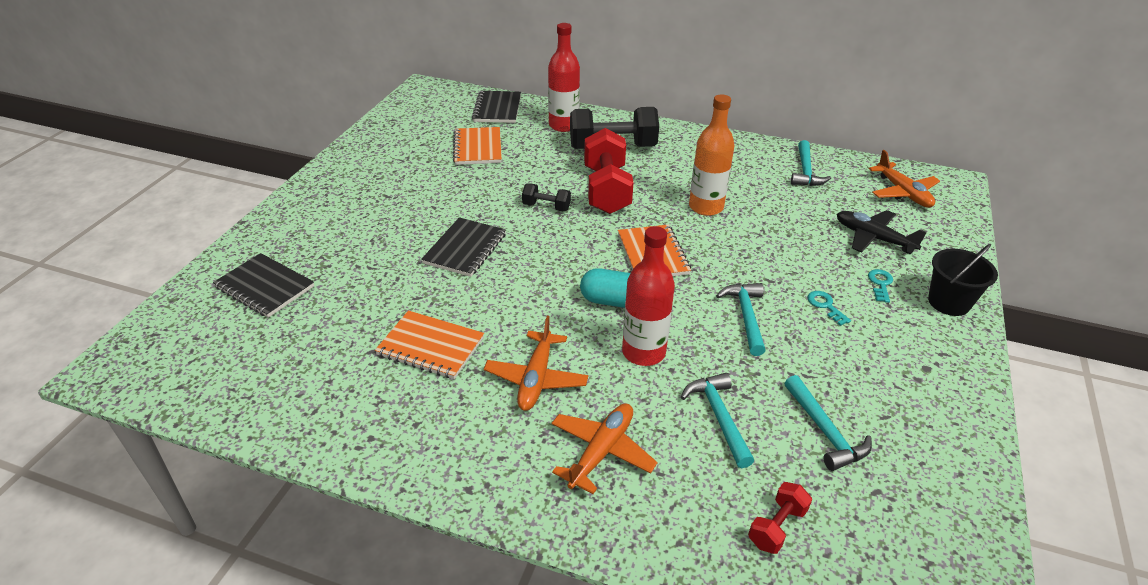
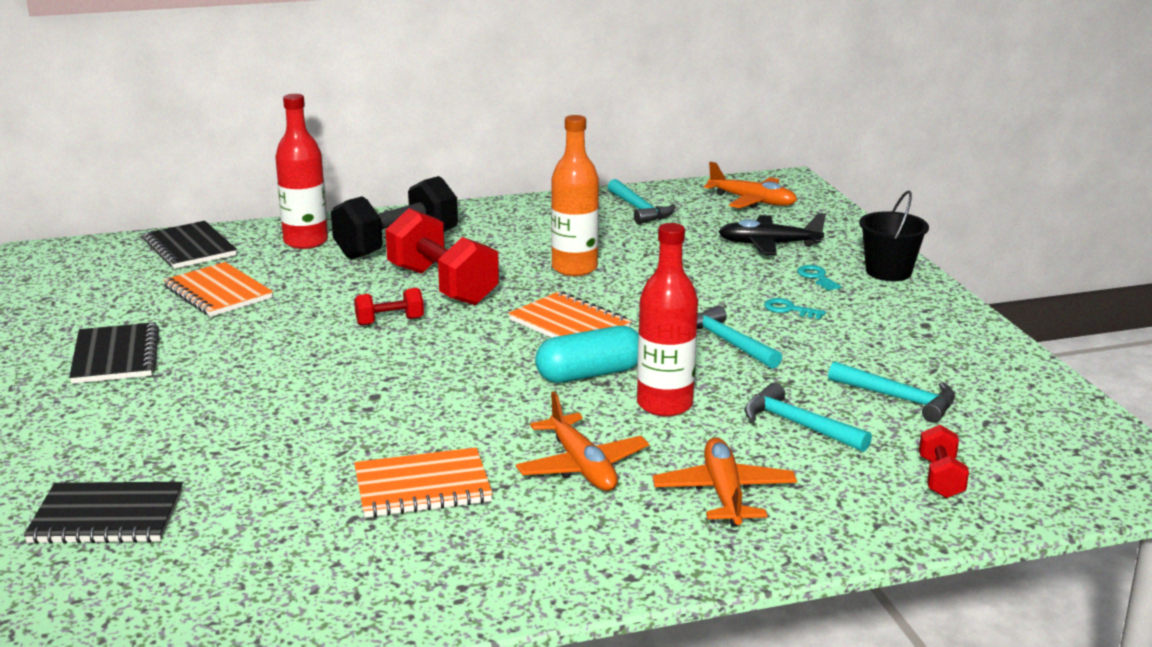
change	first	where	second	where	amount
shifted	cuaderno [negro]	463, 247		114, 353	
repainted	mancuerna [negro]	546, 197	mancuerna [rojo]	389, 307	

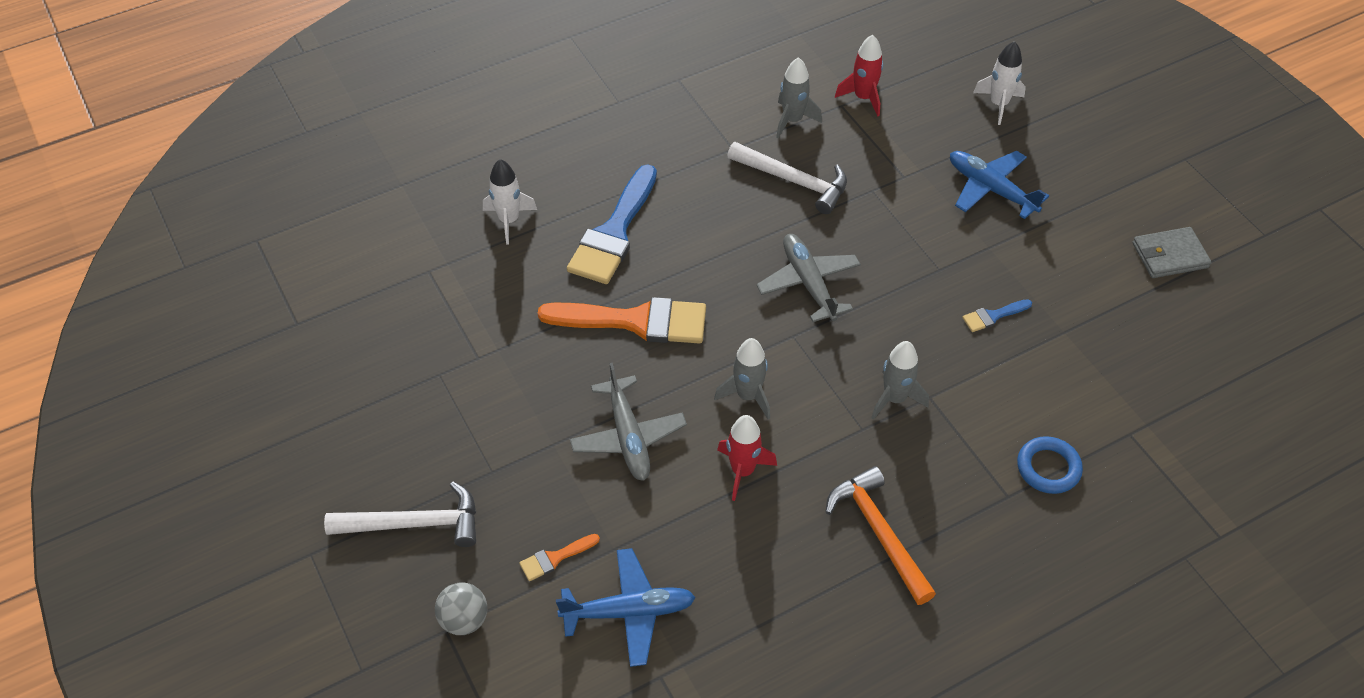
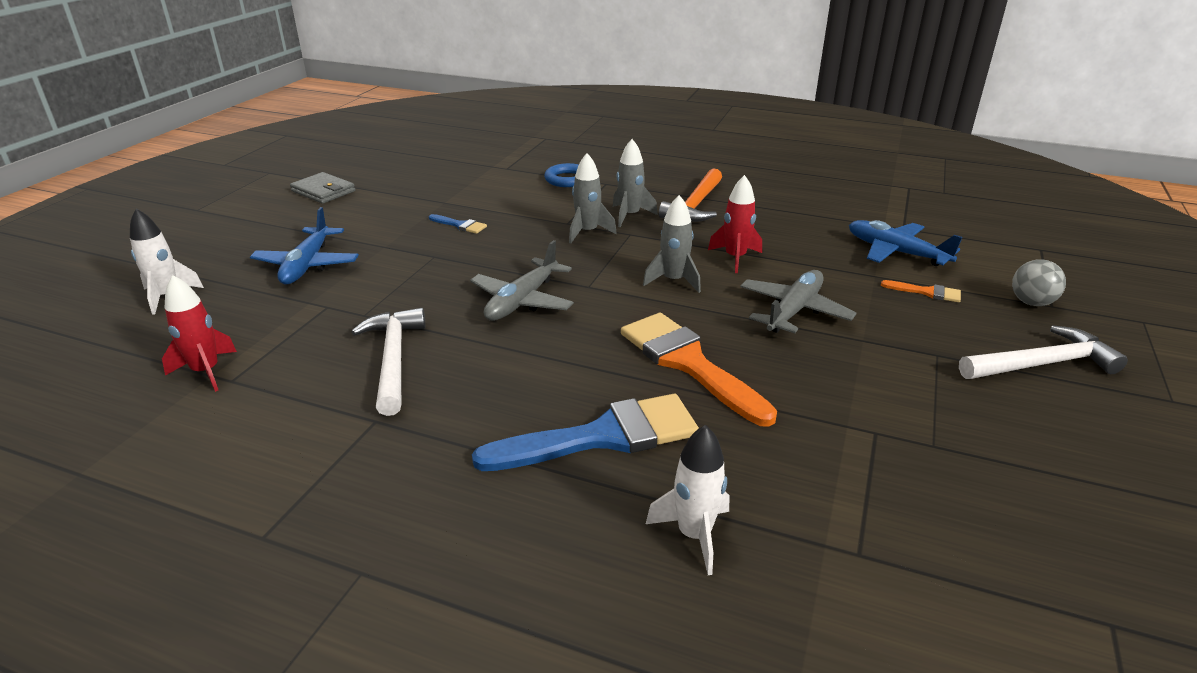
change	first	where	second	where	amount
shifted	cohete [gris]	799, 97		635, 183	
rotated	martillo [blanco]	400, 514		1043, 352	120 degrees clockwise

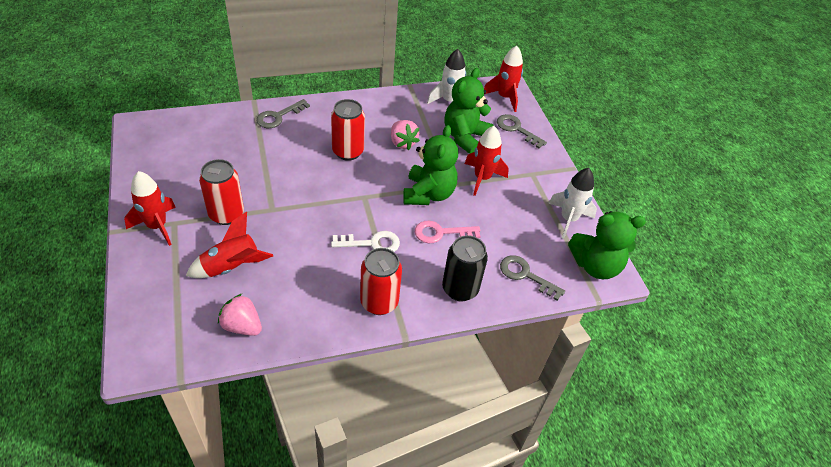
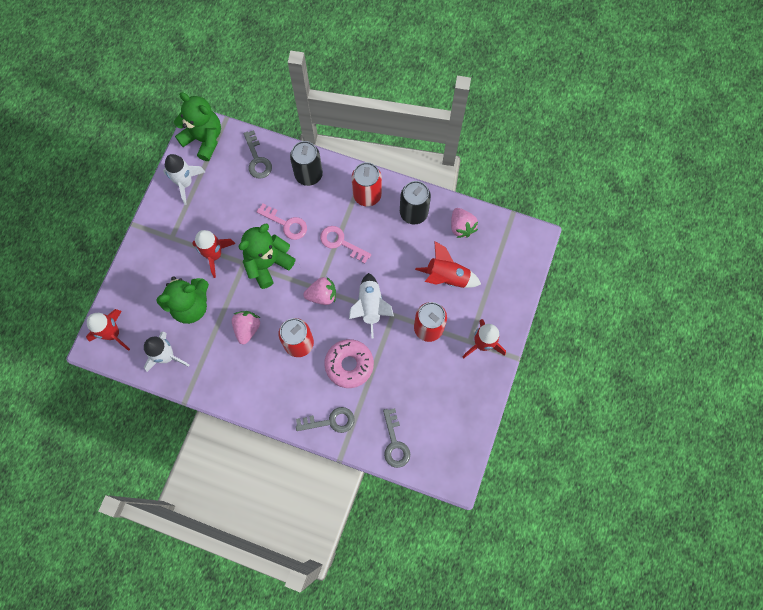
change	first	where	second	where	amount
new			fresa [rosa]	319, 291	
new			rosquilla [rosa]	349, 363	
new			cohete [blanco]	371, 306	
new			lata [negro]	415, 203	
shifted	llave [gris]	522, 131		396, 438	
repainted	llave [blanco]	365, 241	llave [rosa]	345, 245	

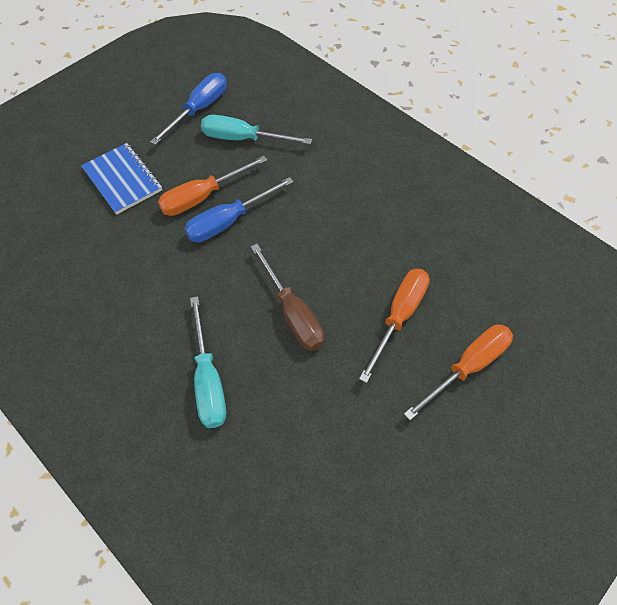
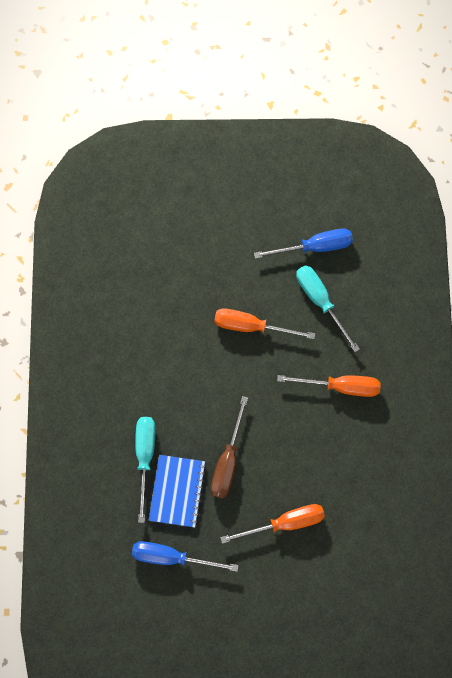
change	first	where	second	where	amount
shifted	cuaderno [azul]	121, 179		177, 491	
shifted	destornillador [azul]	239, 209		185, 556	
shifted	destornillador [naranja]	458, 372		329, 386	
rotated	destornillador [turquesa]	208, 362		145, 470	150 degrees clockwise

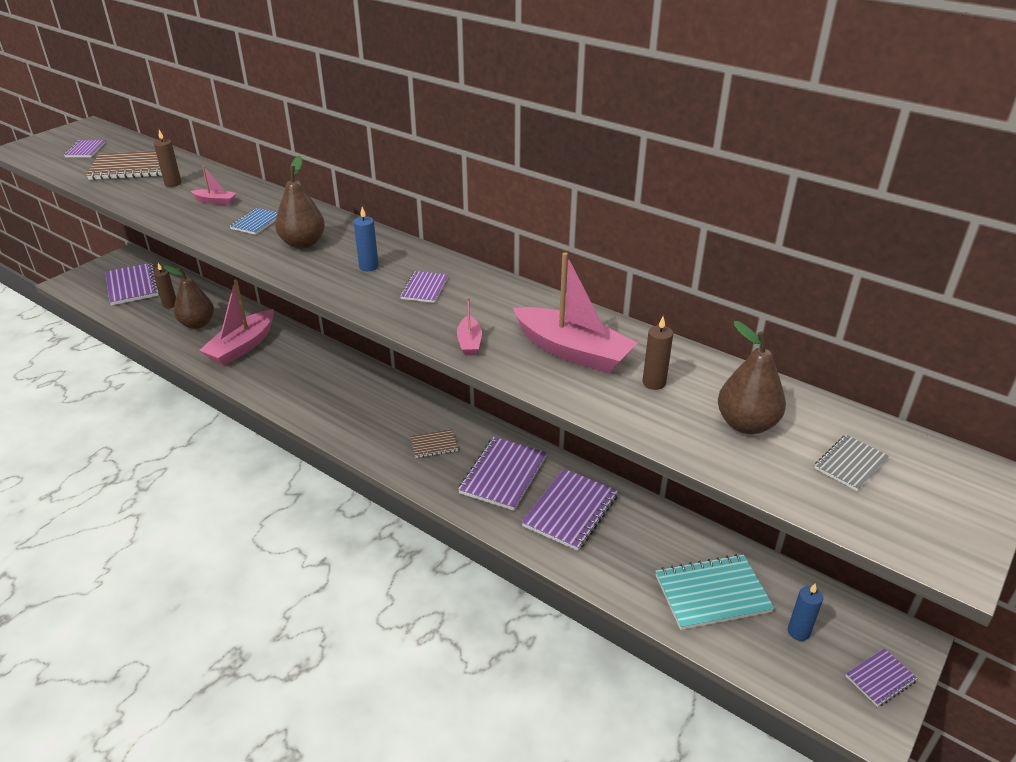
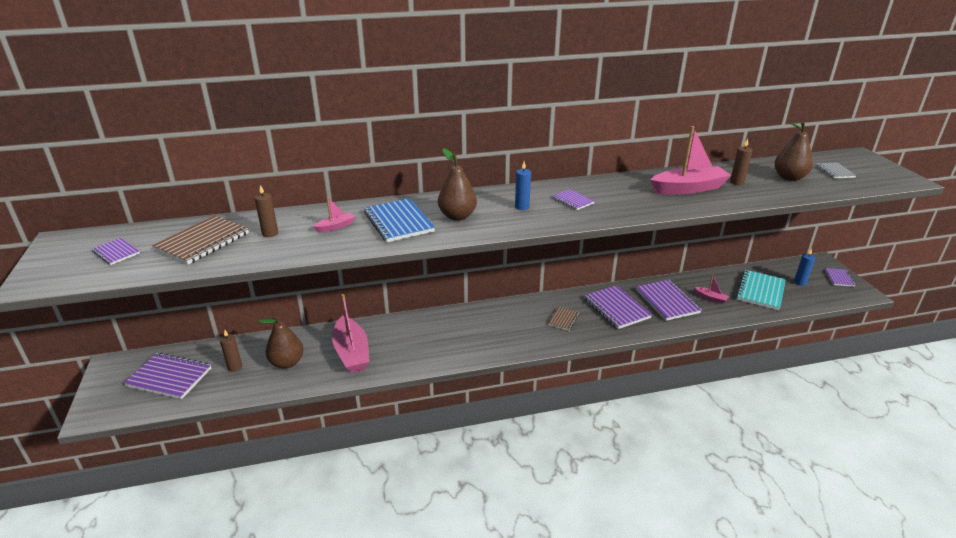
change	first	where	second	where	amount
shifted	barco [rosa]	469, 326		711, 289	
scaled	cuaderno [azul]	254, 221		399, 220	x1.86

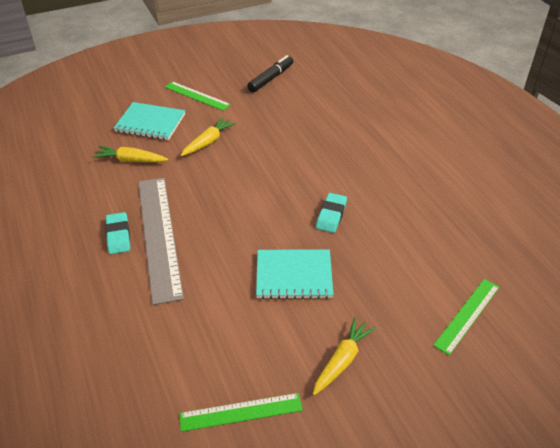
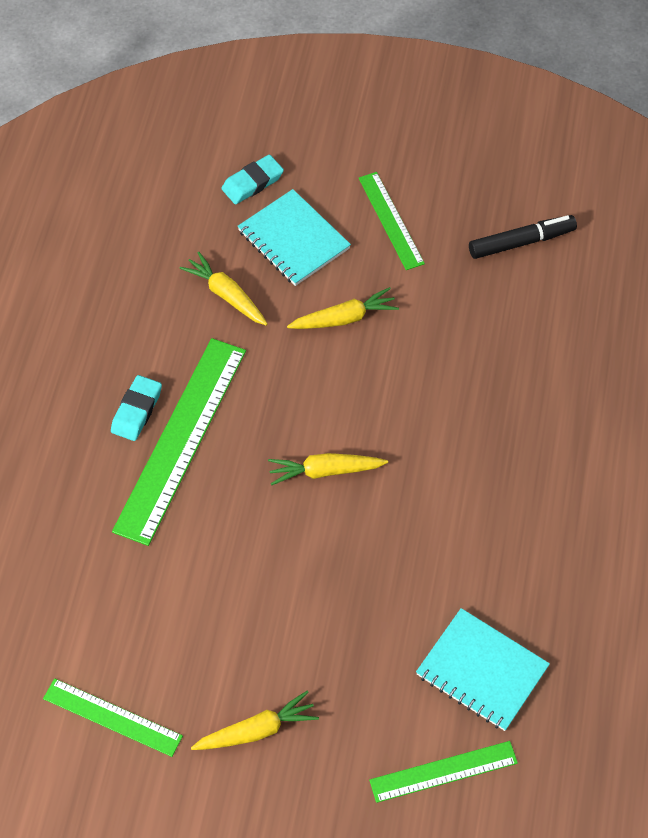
change	first	where	second	where	amount
new			zanahoria [amarillo]	328, 469	
shifted	cuaderno [turquesa]	295, 274		483, 669	
shifted	goma de borrar [turquesa]	331, 213		252, 179	
repainted	regla [gris]	161, 241	regla [verde]	179, 442	

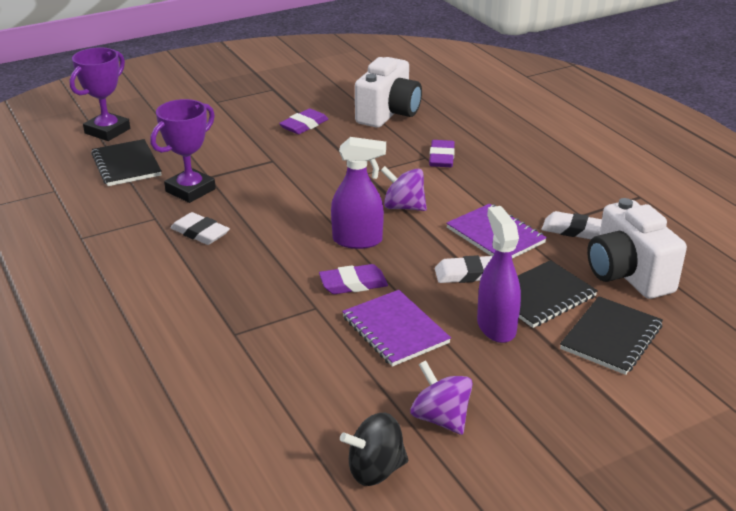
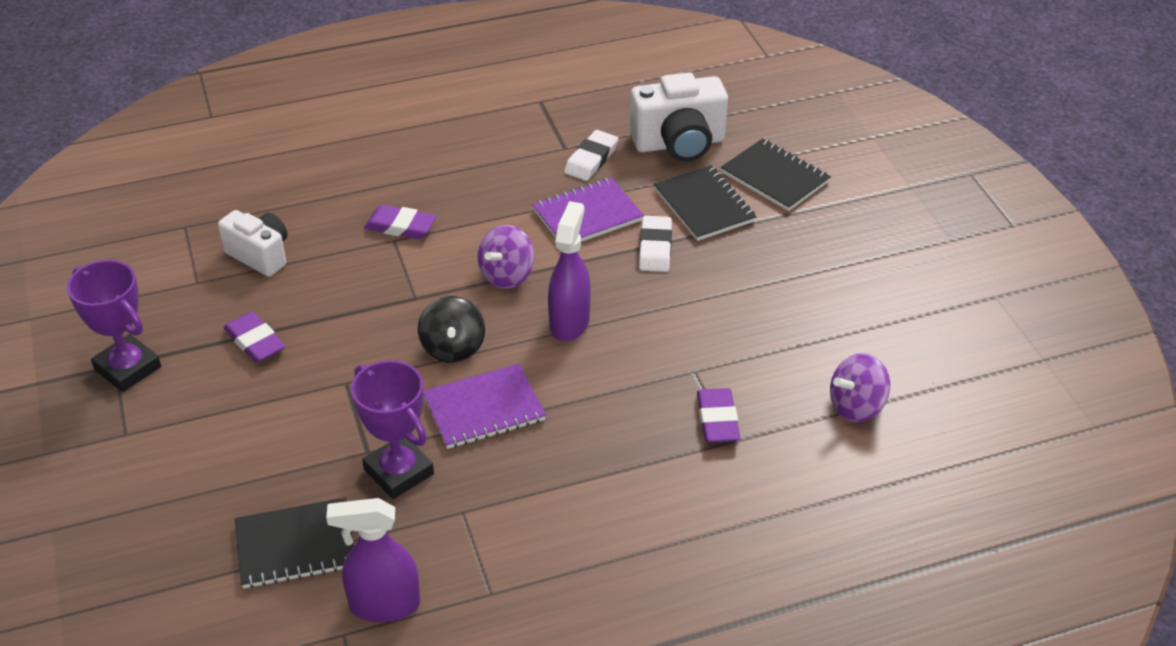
change	first	where	second	where	amount
gone	goma de borrar [blanco]	200, 228			
shifted	trofeo [morado]	100, 94		114, 326	
shifted	goma de borrar [morado]	353, 279		718, 415	
shifted	peonza [negro]	374, 449		451, 329	
shifted	cuaderno [morado]	396, 328		485, 406	
shifted	peonza [morado]	441, 397		860, 387	
shifted	pulverizador [morado]	499, 274		373, 560	
scaled	cámara [blanco]	388, 92		253, 243	x0.66

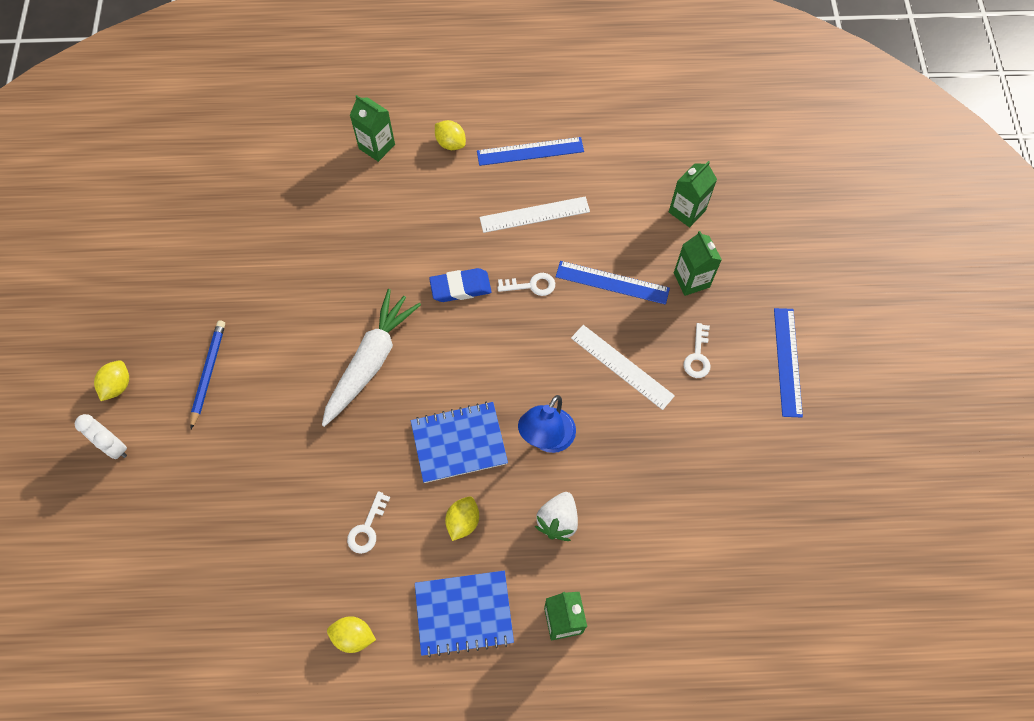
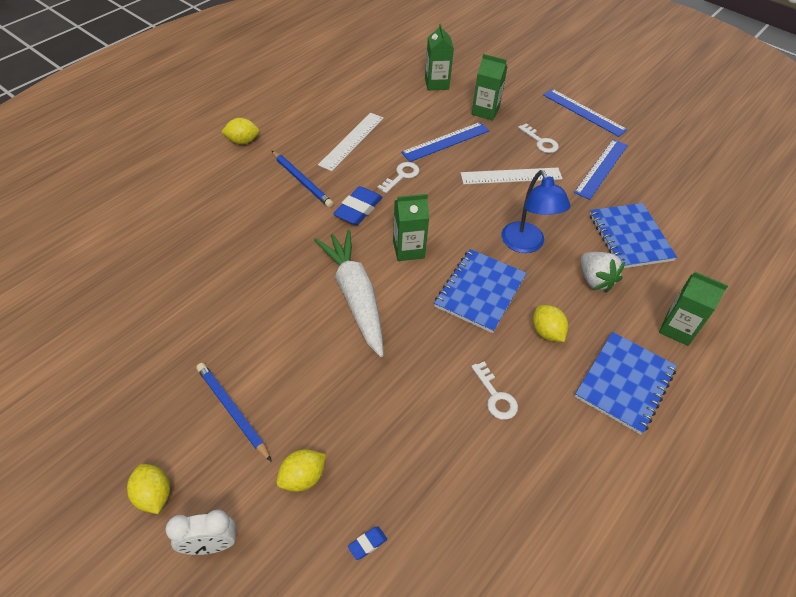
change	first	where	second	where	amount
new			lápiz [azul]	303, 179	
new			goma de borrar [azul]	367, 543	
new			cuaderno [azul]	633, 235	
shifted	limón [amarillo]	351, 634		301, 470	
shifted	cartón de leche [verde]	372, 128		411, 227	
shifted	regla [azul]	530, 151		601, 169	

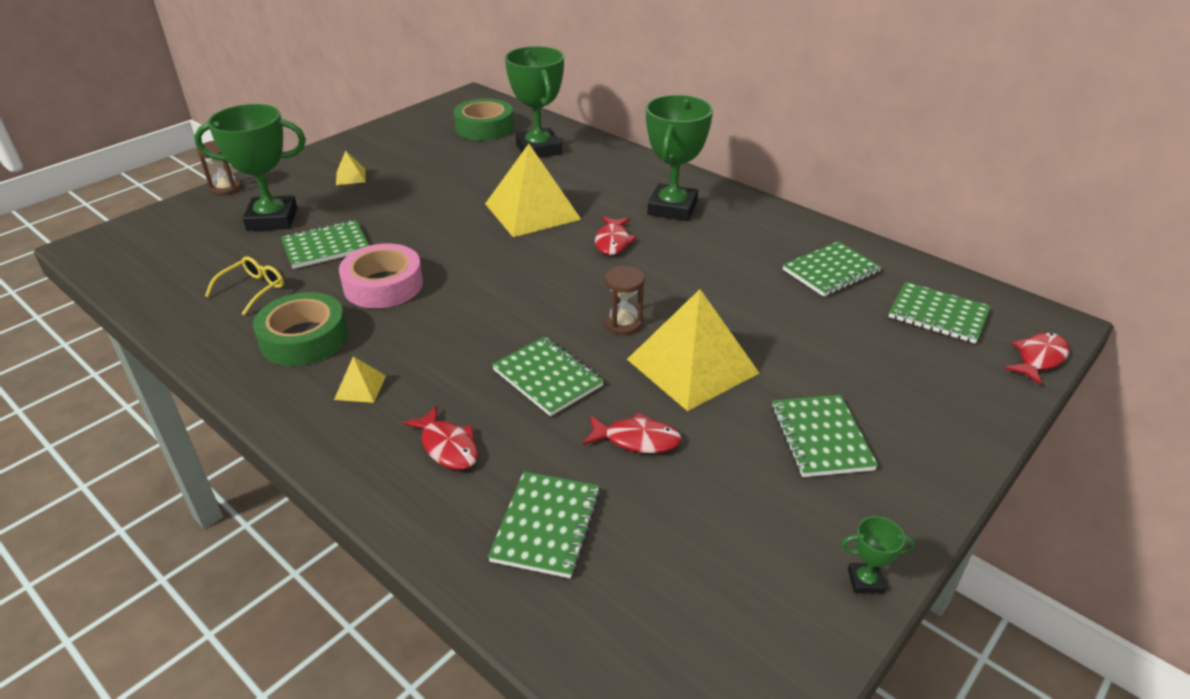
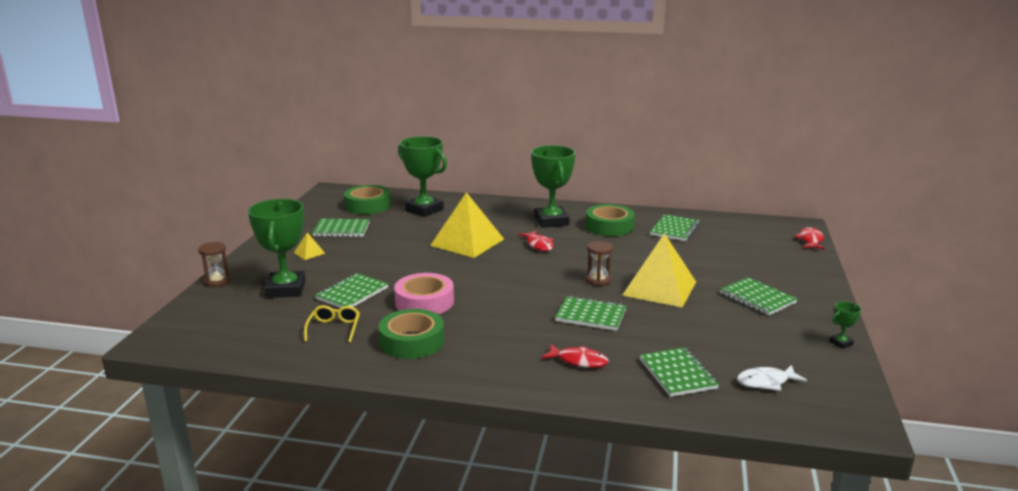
change	first	where	second	where	amount
gone	pirámide [amarillo]	360, 380			
gone	pez [rojo]	632, 433			
new			cinta adhesiva [verde]	610, 220	
new			pez [blanco]	772, 378	
shifted	cuaderno [verde]	939, 313		341, 228	
rotated	trofeo [verde]	250, 167		277, 248	60 degrees counterclockwise

